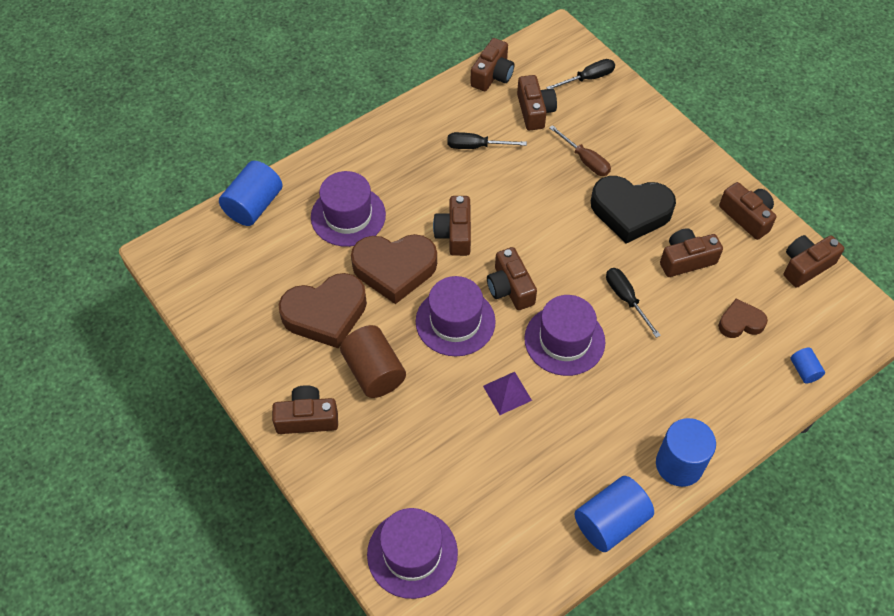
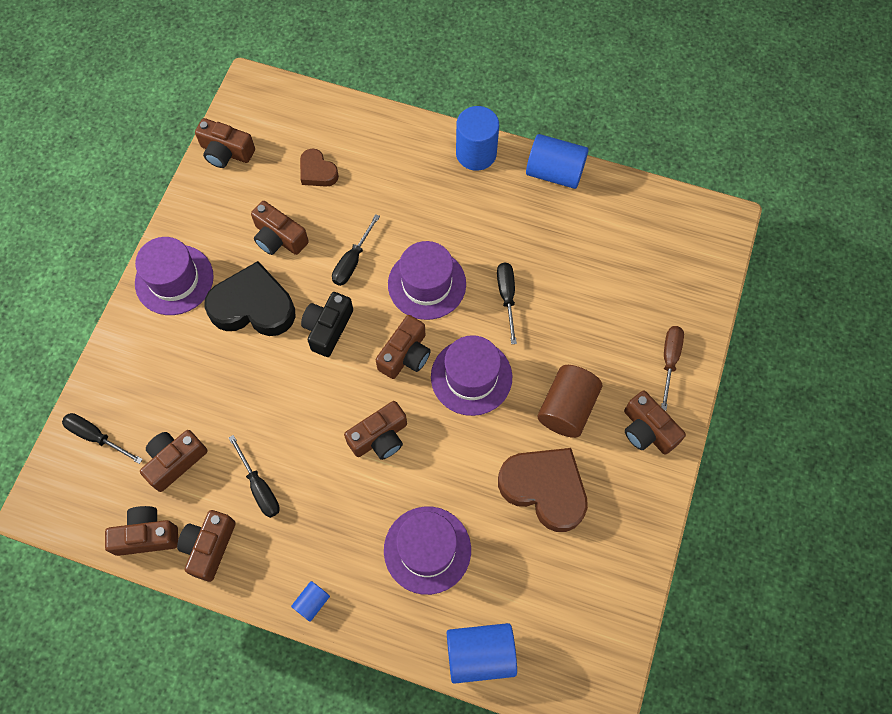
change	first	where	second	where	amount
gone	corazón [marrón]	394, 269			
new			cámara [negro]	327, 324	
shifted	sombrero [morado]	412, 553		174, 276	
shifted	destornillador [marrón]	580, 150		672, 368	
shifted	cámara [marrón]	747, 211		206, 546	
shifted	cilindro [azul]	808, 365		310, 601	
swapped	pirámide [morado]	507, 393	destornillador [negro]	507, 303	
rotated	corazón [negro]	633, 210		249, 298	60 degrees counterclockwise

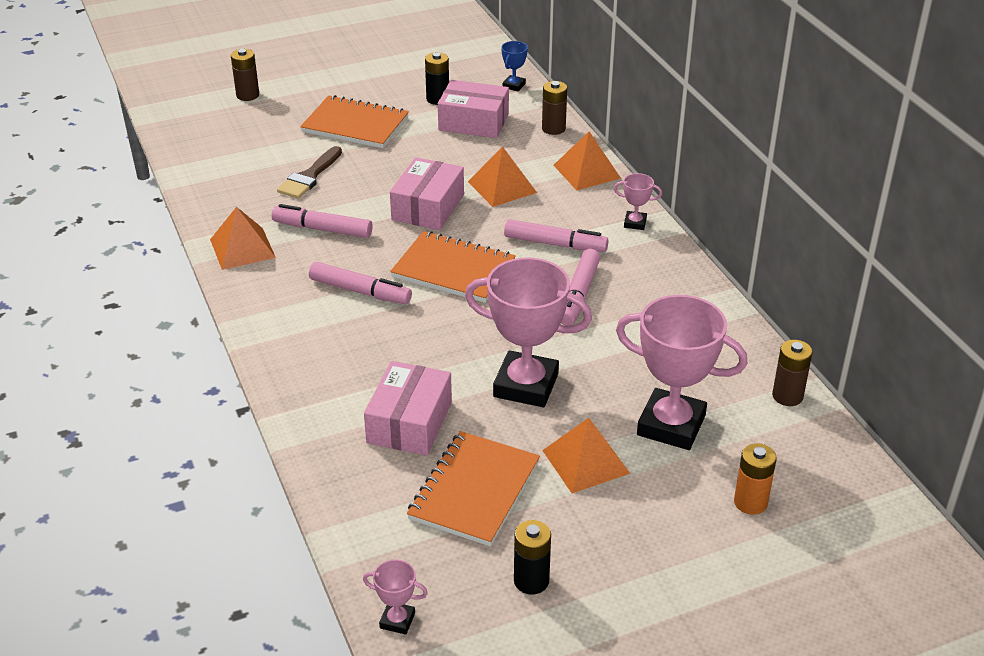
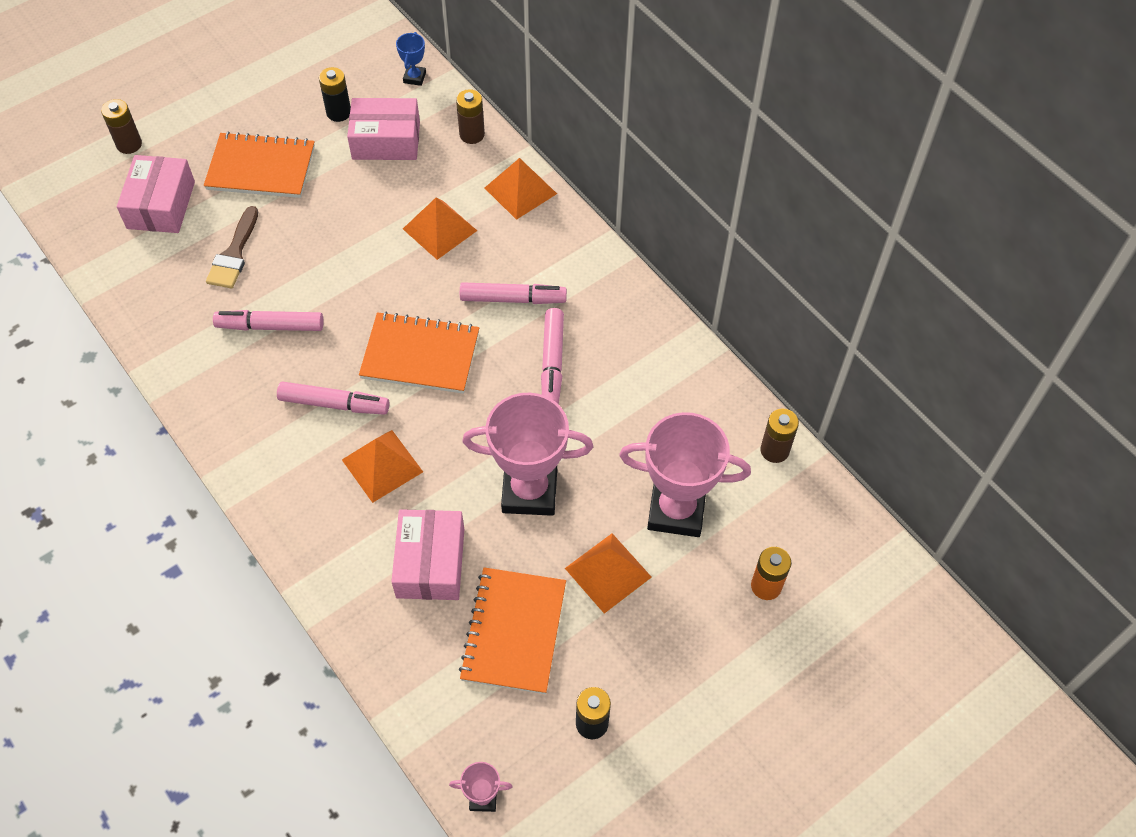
change	first	where	second	where	amount
gone	trofeo [rosa]	638, 201			
shifted	pirámide [naranja]	243, 238		382, 466	
shifted	caja [rosa]	427, 193		156, 194	

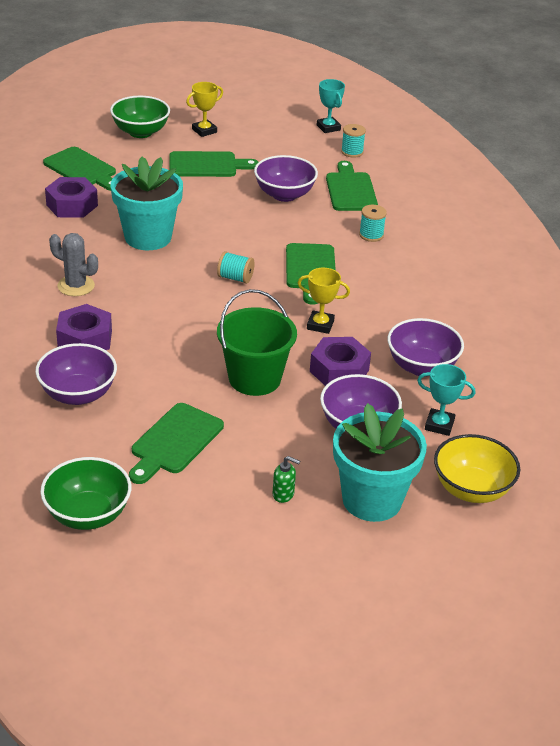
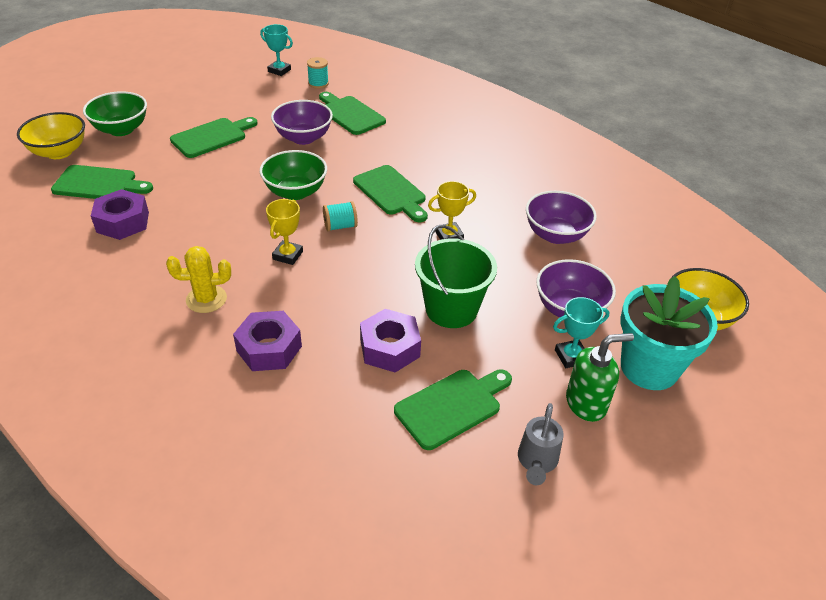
change	first	where	second	where	amount
gone	cuenco [morado]	76, 374			
gone	maceta [turquesa]	147, 203			
gone	carrete [turquesa]	373, 223			
new			cuenco [amarillo]	51, 135	
new			regadera [gris]	541, 444	
shifted	cuenco [verde]	85, 493		293, 175	
shifted	trofeo [amarillo]	204, 109		284, 232	
shifted	tuerca [morado]	340, 361		390, 340	
shifted	trofeo [turquesa]	446, 400		581, 332	
repainted	cactus [gris]	73, 264	cactus [amarillo]	198, 279	
rotated	tabla de cortar [verde]	176, 443		453, 409	120 degrees counterclockwise
scaled	dispensador de jabón [verde]	286, 479		600, 377	x1.85

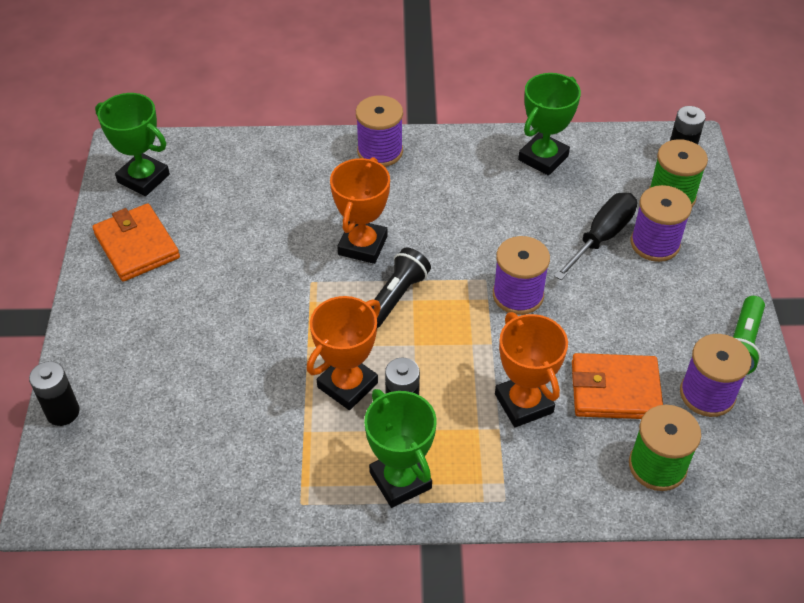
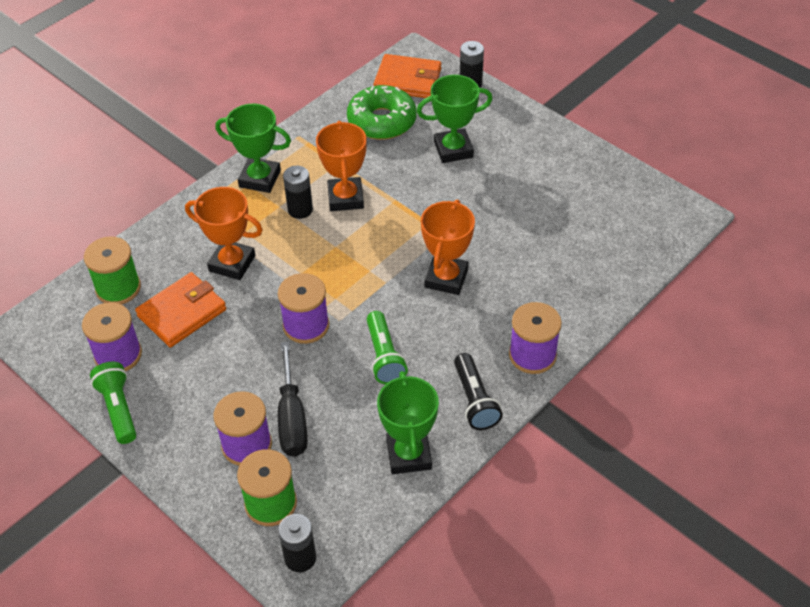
change	first	where	second	where	amount
new			rosquilla [verde]	382, 112	
new			lámpara de mano [verde]	387, 347	
shifted	cartera [naranja]	136, 242		407, 76	
shifted	trofeo [verde]	132, 144		455, 119	
shifted	lámpara de mano [negro]	401, 288		478, 391	
rotated	trofeo [naranja]	360, 210		448, 247	45 degrees clockwise

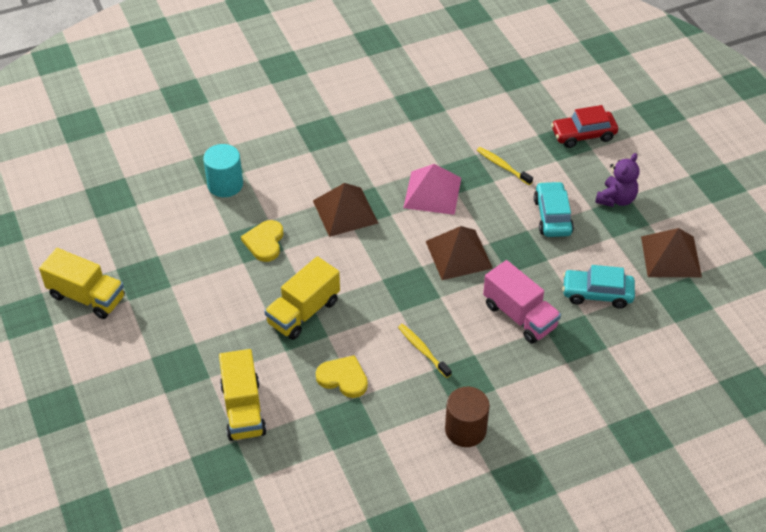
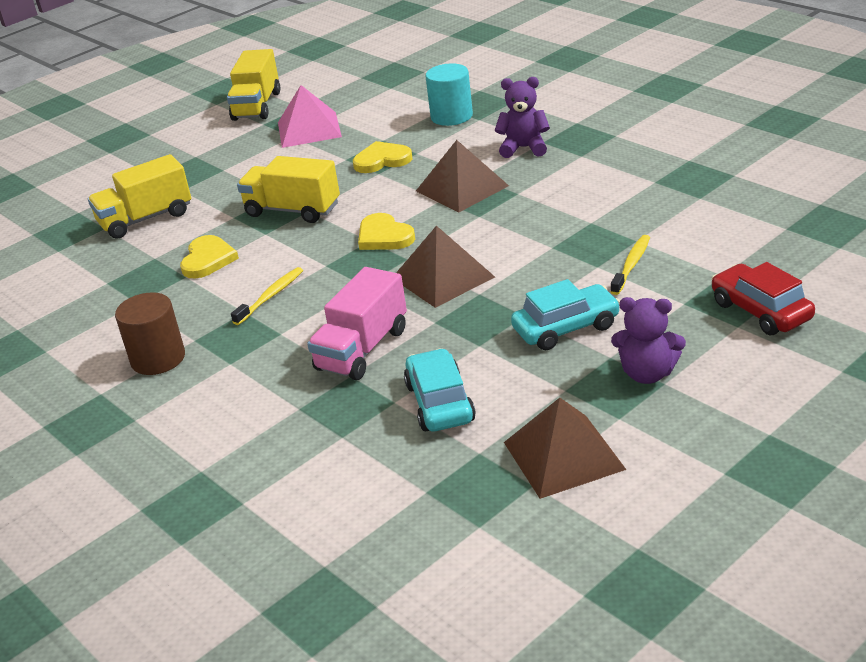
change	first	where	second	where	amount
new			corazón [amarillo]	386, 231	
new			osito [morado]	522, 117	
shifted	pirámide [rosa]	432, 189		310, 116	

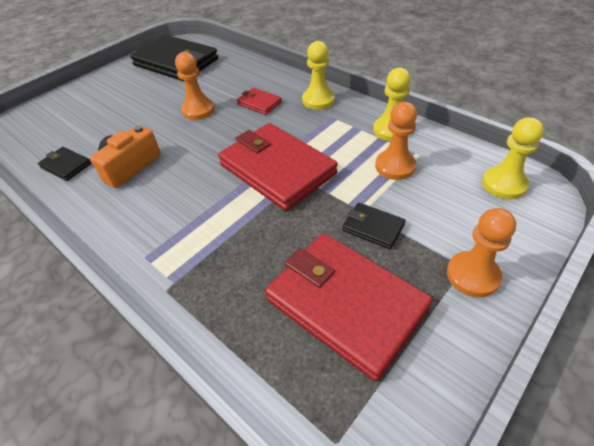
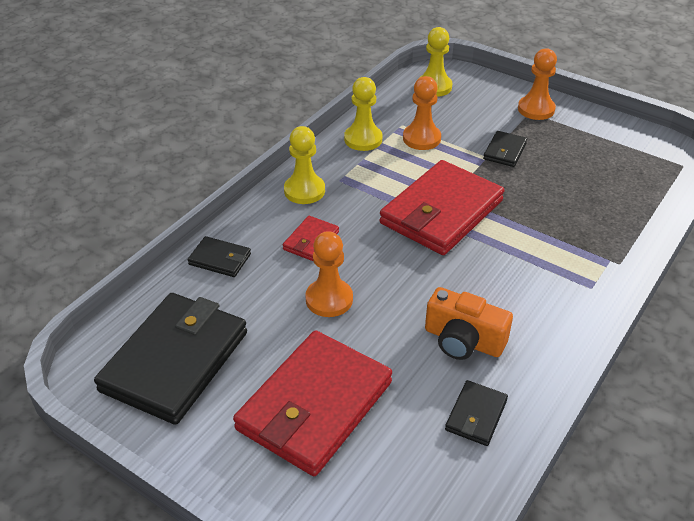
change	first	where	second	where	amount
new			cartera [negro]	219, 256	
shifted	cartera [rojo]	349, 307		312, 403	

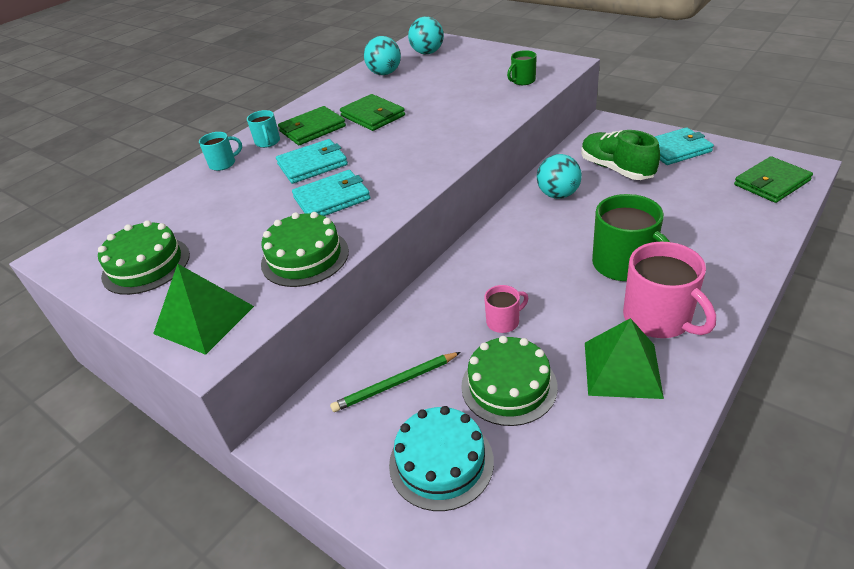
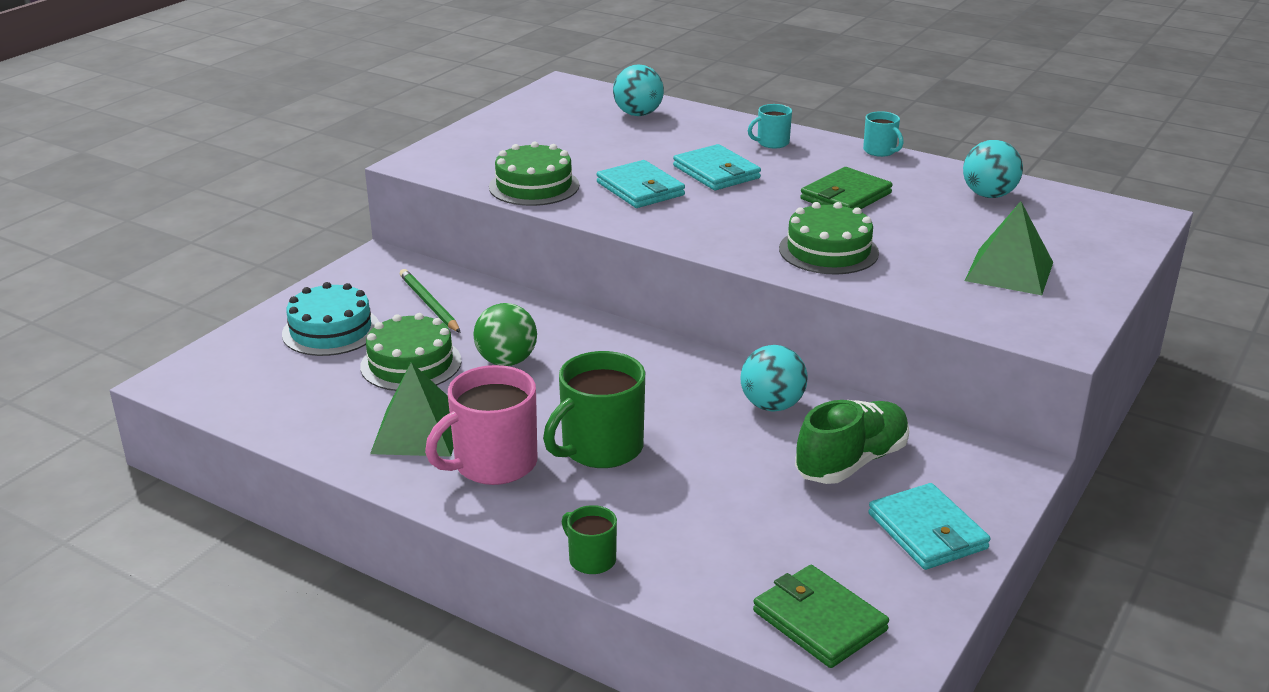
change	first	where	second	where	amount
gone	cartera [verde]	312, 125			
shifted	tarta [verde]	144, 257		829, 238	
shifted	pirámide [verde]	203, 309		1009, 248	
shifted	taza [turquesa]	220, 151		883, 134	
shifted	pelota [turquesa]	426, 35		638, 90	
shifted	taza [verde]	522, 67		589, 539	
swapped	taza [rosa]	506, 309	pelota [verde]	505, 334	

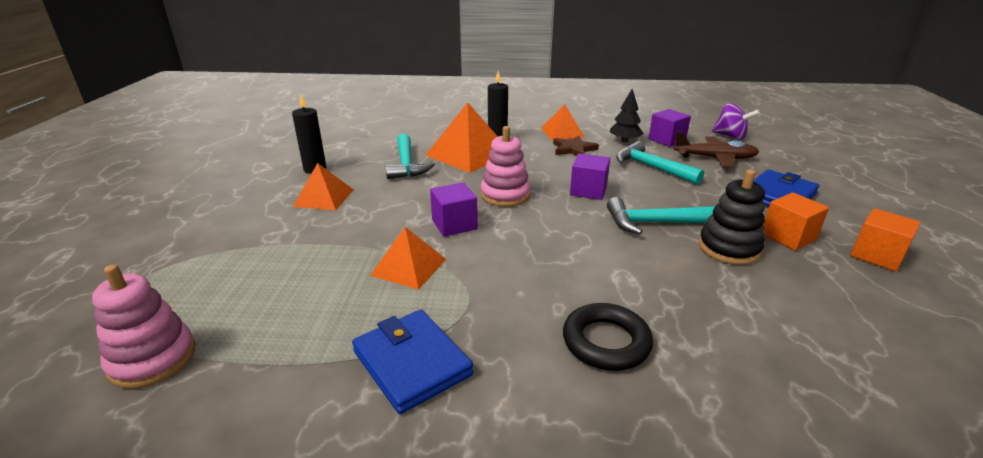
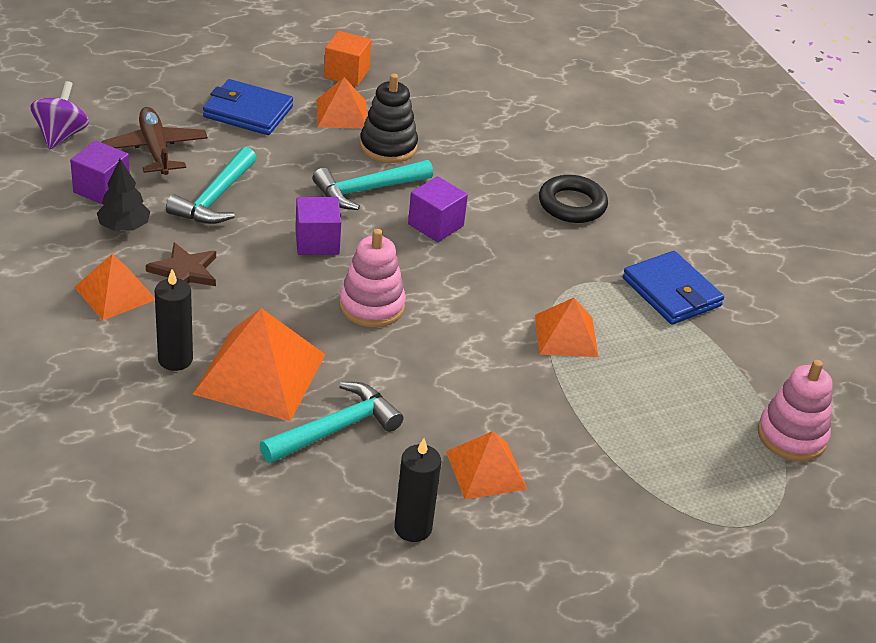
change	first	where	second	where	amount
shifted	cubo [morado]	454, 209		438, 209	
swapped	cubo [naranja]	796, 221	pirámide [naranja]	342, 103	
rotated	cartera [azul]	412, 362		673, 288	60 degrees counterclockwise
rotated	martillo [turquesa]	661, 215		373, 185	90 degrees clockwise

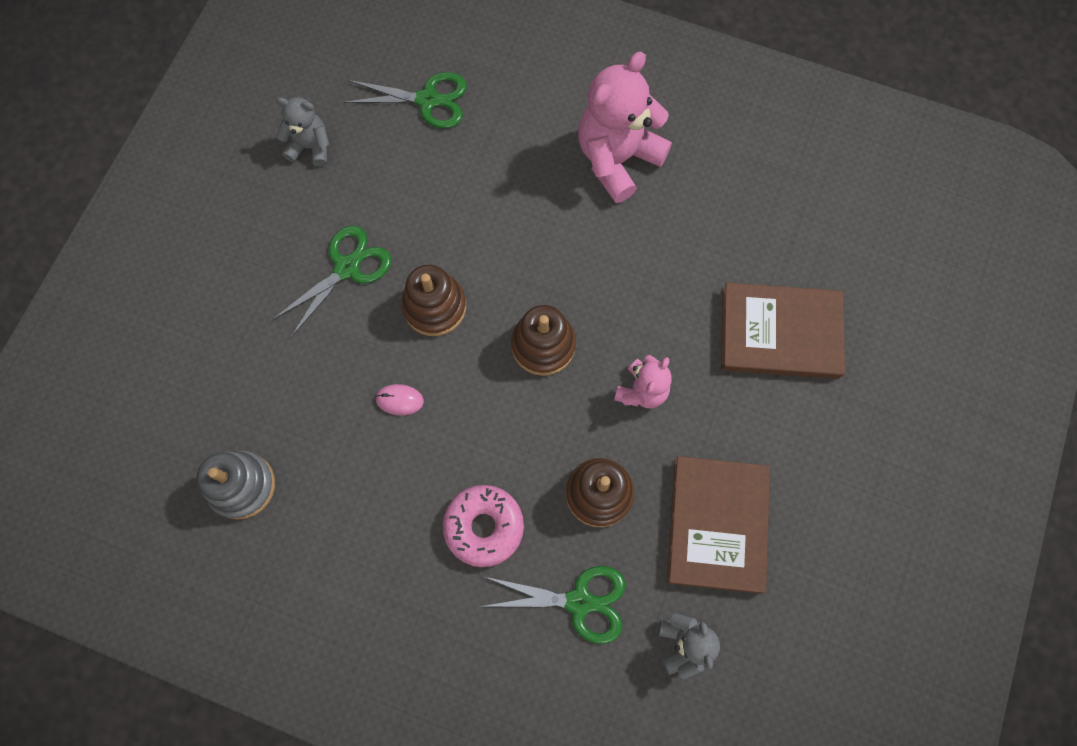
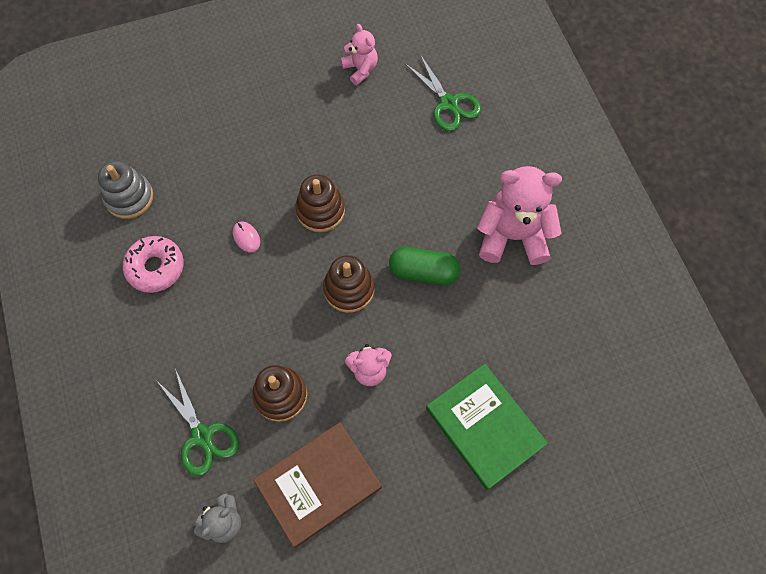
change	first	where	second	where	amount
gone	tijeras [verde]	332, 281			
new			cápsula [verde]	424, 266	
shifted	rosquilla [rosa]	483, 526		153, 264	
repainted	osito [gris]	302, 132	osito [rosa]	359, 54	
repainted	libro [marrón]	783, 331	libro [verde]	487, 427	

